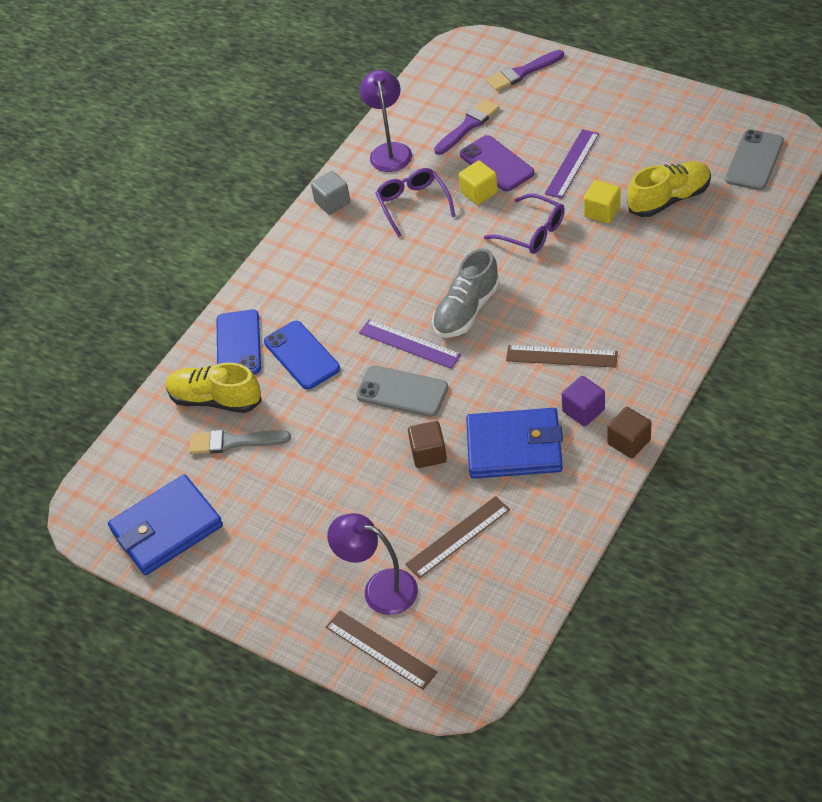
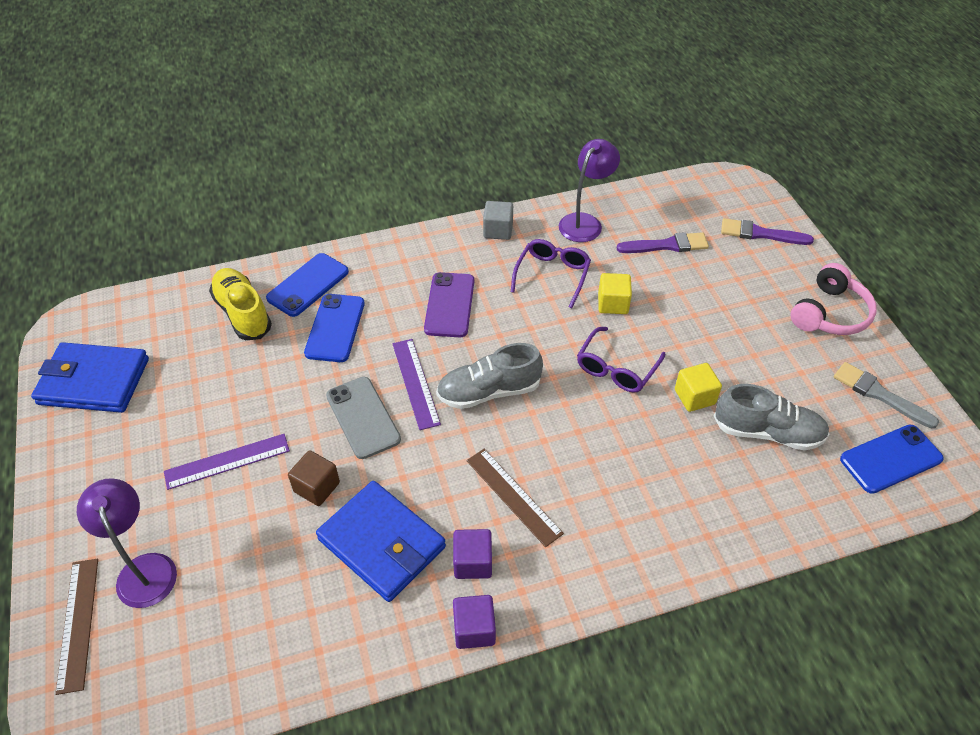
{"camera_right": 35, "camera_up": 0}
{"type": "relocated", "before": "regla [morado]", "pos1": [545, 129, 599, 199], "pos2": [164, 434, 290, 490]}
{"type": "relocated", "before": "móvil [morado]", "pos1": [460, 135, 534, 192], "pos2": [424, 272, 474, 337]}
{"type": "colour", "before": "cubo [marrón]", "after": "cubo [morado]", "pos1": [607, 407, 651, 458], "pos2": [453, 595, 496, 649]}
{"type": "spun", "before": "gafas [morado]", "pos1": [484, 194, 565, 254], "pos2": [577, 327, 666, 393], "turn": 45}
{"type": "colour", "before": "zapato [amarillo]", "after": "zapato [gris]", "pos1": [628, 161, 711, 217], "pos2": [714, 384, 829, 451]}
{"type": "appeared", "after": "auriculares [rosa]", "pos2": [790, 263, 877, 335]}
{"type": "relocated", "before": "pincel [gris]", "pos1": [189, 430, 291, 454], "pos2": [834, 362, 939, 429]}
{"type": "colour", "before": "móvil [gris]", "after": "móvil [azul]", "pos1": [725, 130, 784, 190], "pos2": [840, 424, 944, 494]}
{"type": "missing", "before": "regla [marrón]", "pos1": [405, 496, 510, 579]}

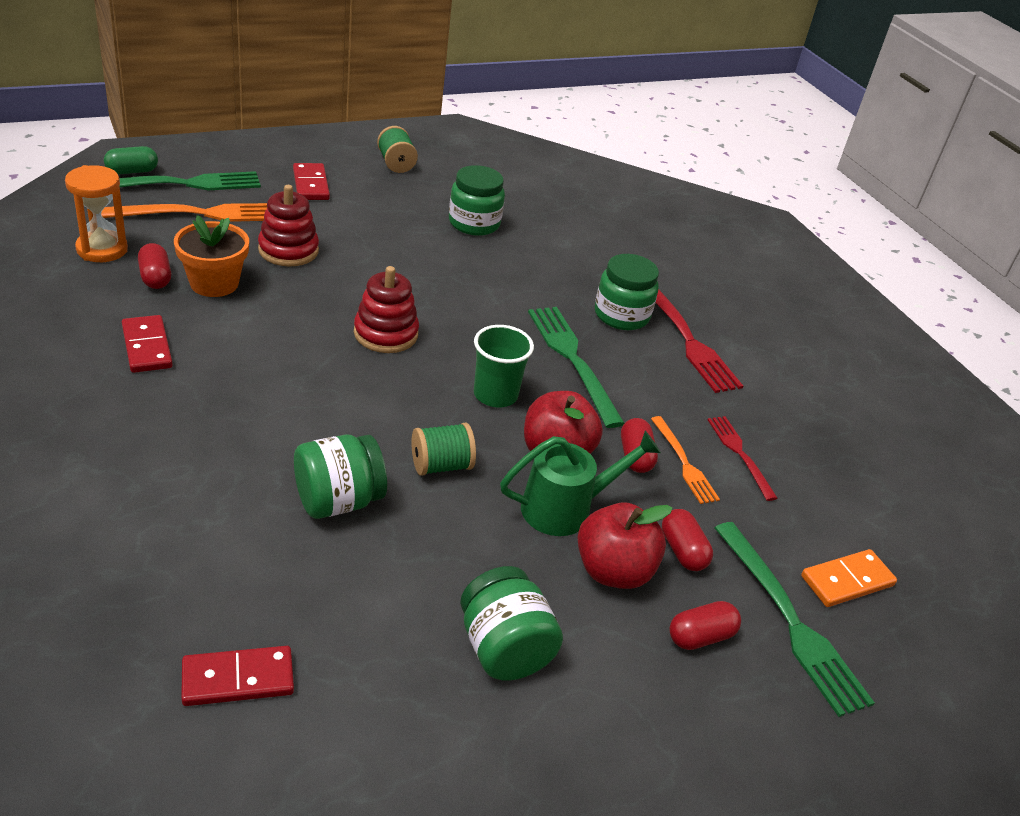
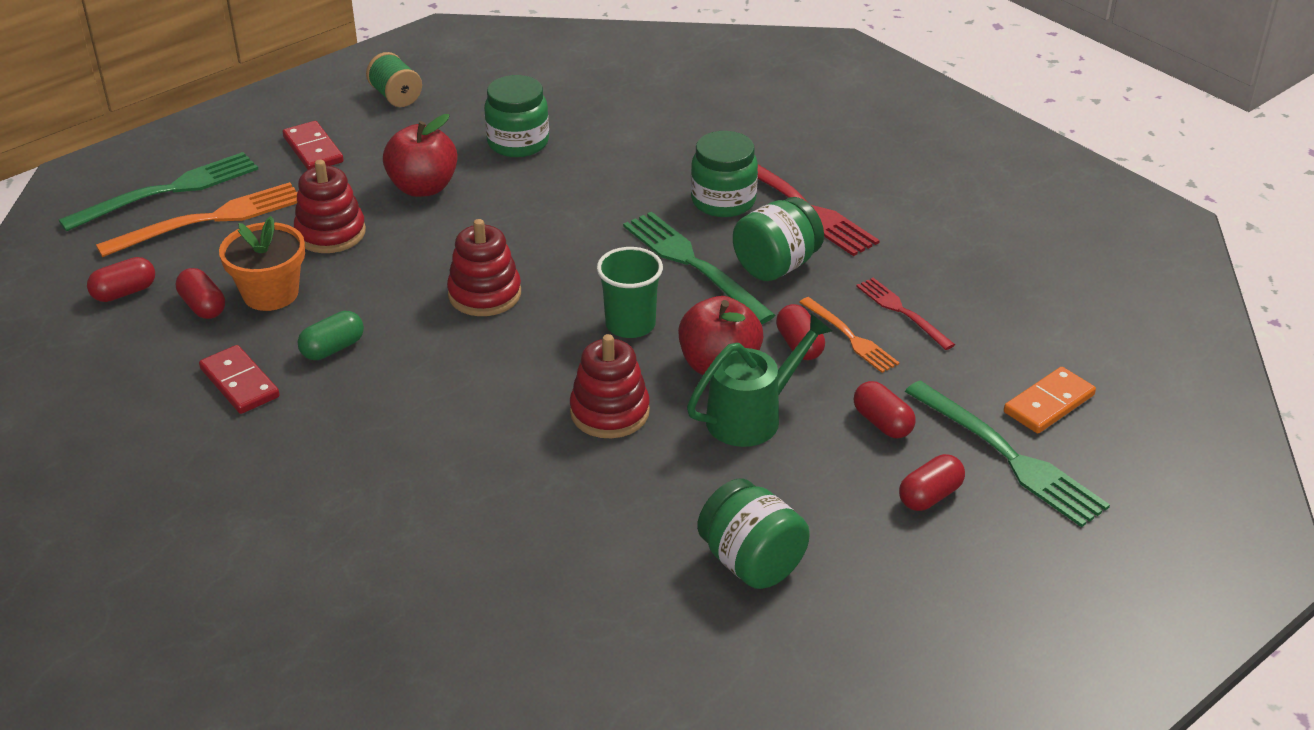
{"camera_right": -10, "camera_up": 0}
{"type": "exchanged", "before": "reloj de arena [naranja]", "after": "cápsula [rojo]", "pos1": [65, 165, 128, 262], "pos2": [87, 257, 155, 302]}
{"type": "relocated", "before": "cápsula [verde]", "pos1": [104, 146, 158, 174], "pos2": [298, 311, 364, 360]}
{"type": "relocated", "before": "manzana [rojo]", "pos1": [577, 502, 673, 589], "pos2": [383, 114, 457, 197]}
{"type": "exchanged", "before": "carrete [verde]", "after": "juguete apilable [rojo]", "pos1": [411, 423, 476, 476], "pos2": [570, 334, 650, 438]}
{"type": "relocated", "before": "tarro [verde]", "pos1": [294, 435, 387, 519], "pos2": [733, 197, 824, 281]}
{"type": "missing", "before": "ficha de dominó [rojo]", "pos1": [181, 646, 294, 706]}

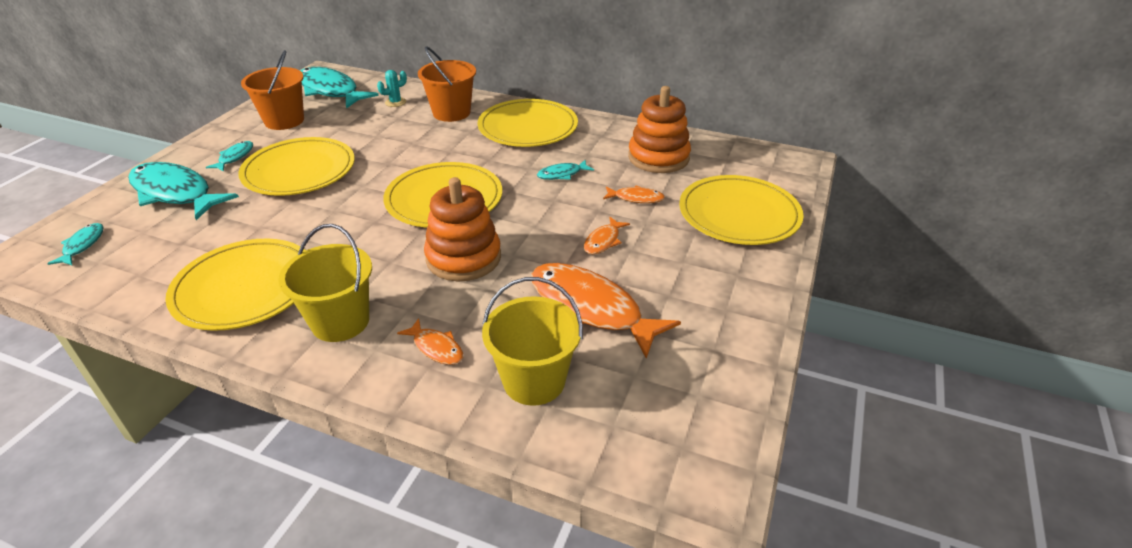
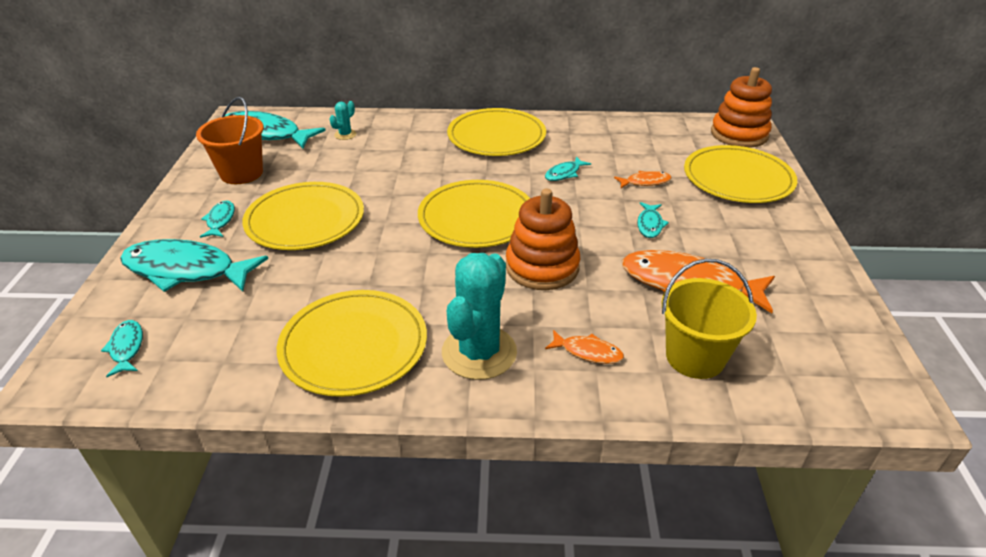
{"camera_right": -20, "camera_up": 0}
{"type": "exchanged", "before": "balde [amarillo]", "after": "cactus [turquesa]", "pos1": [278, 224, 372, 342], "pos2": [442, 253, 517, 380]}
{"type": "colour", "before": "pez [naranja]", "after": "pez [turquesa]", "pos1": [584, 217, 630, 254], "pos2": [637, 202, 669, 238]}
{"type": "relocated", "before": "juguete apilable [naranja]", "pos1": [628, 86, 691, 173], "pos2": [711, 67, 772, 148]}
{"type": "missing", "before": "balde [naranja]", "pos1": [418, 46, 476, 122]}

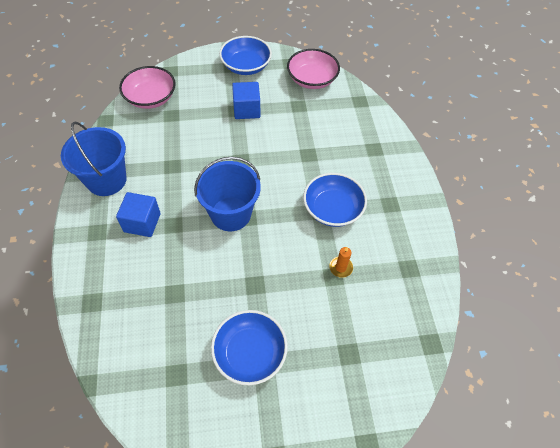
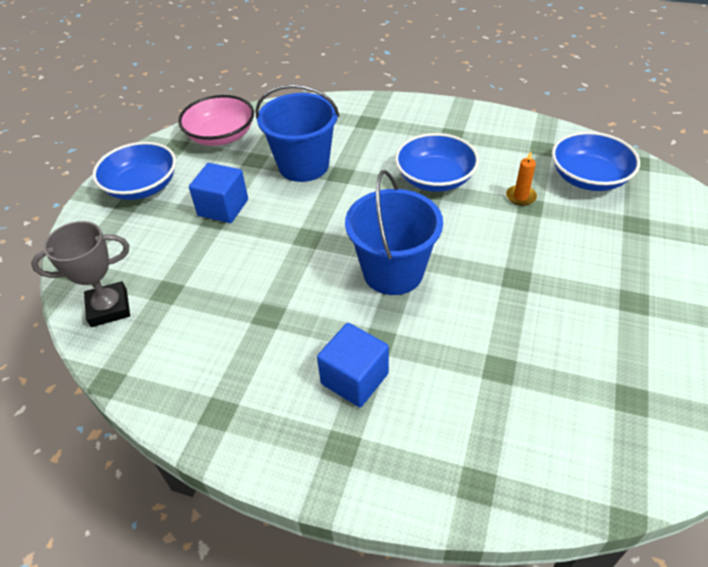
{"camera_right": -60, "camera_up": -10}
{"type": "exchanged", "before": "cuenco [rosa]", "after": "trofeo [gris]", "pos1": [119, 66, 176, 109], "pos2": [31, 221, 130, 327]}
{"type": "relocated", "before": "balde [azul]", "pos1": [61, 121, 127, 196], "pos2": [255, 85, 339, 182]}
{"type": "relocated", "before": "cuenco [azul]", "pos1": [211, 310, 288, 385], "pos2": [552, 132, 640, 191]}

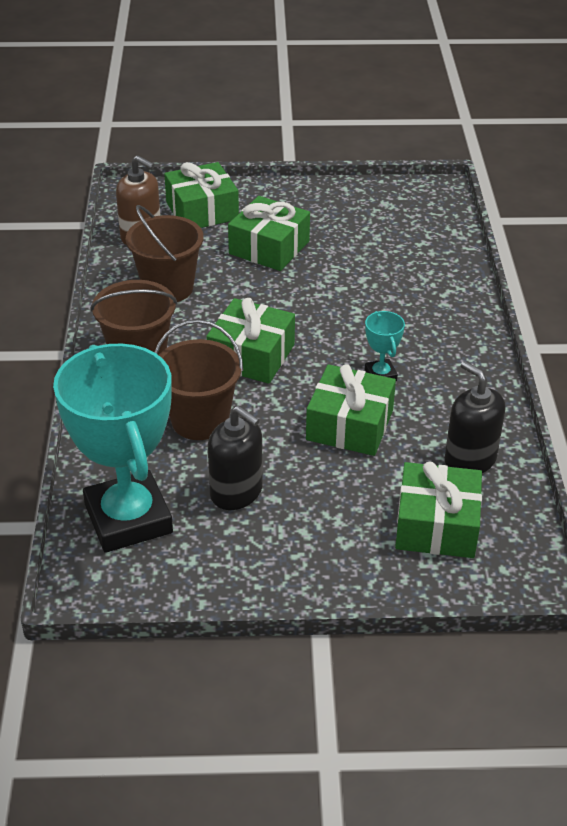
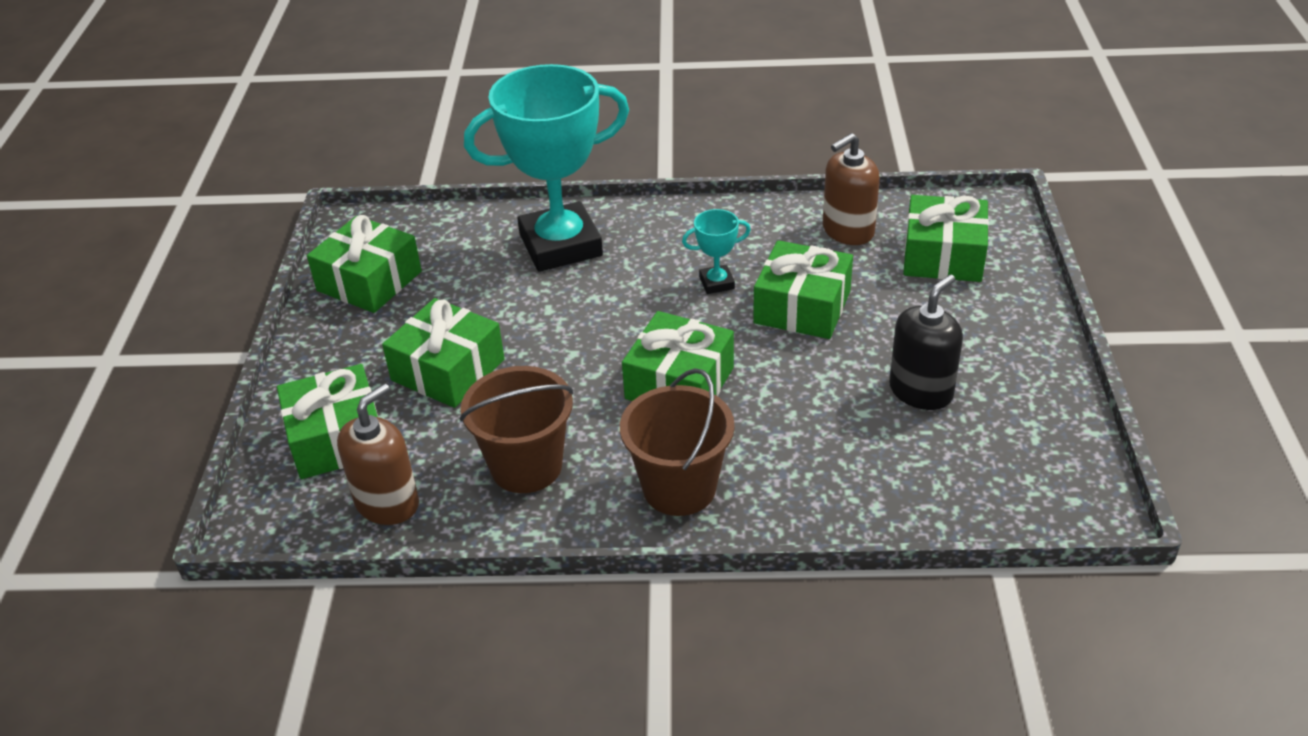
{"camera_right": -85, "camera_up": 0}
{"type": "appeared", "after": "regalo [verde]", "pos2": [307, 215, 422, 313]}
{"type": "relocated", "before": "trofeo [turquesa]", "pos1": [53, 344, 173, 553], "pos2": [464, 64, 629, 272]}
{"type": "colour", "before": "dispensador de jabón [negro]", "after": "dispensador de jabón [marrón]", "pos1": [445, 361, 506, 473], "pos2": [823, 133, 880, 245]}
{"type": "missing", "before": "balde [marrón]", "pos1": [155, 320, 243, 440]}

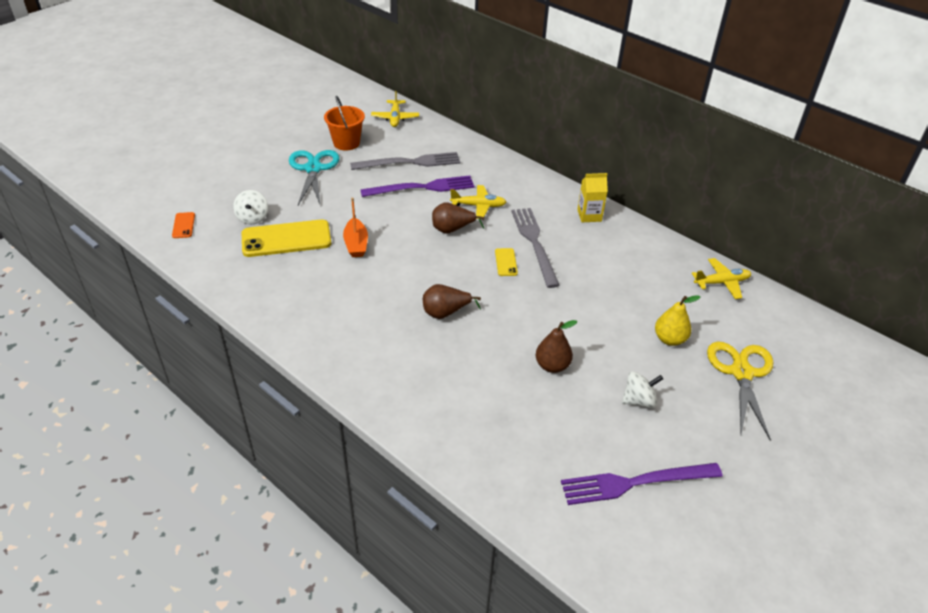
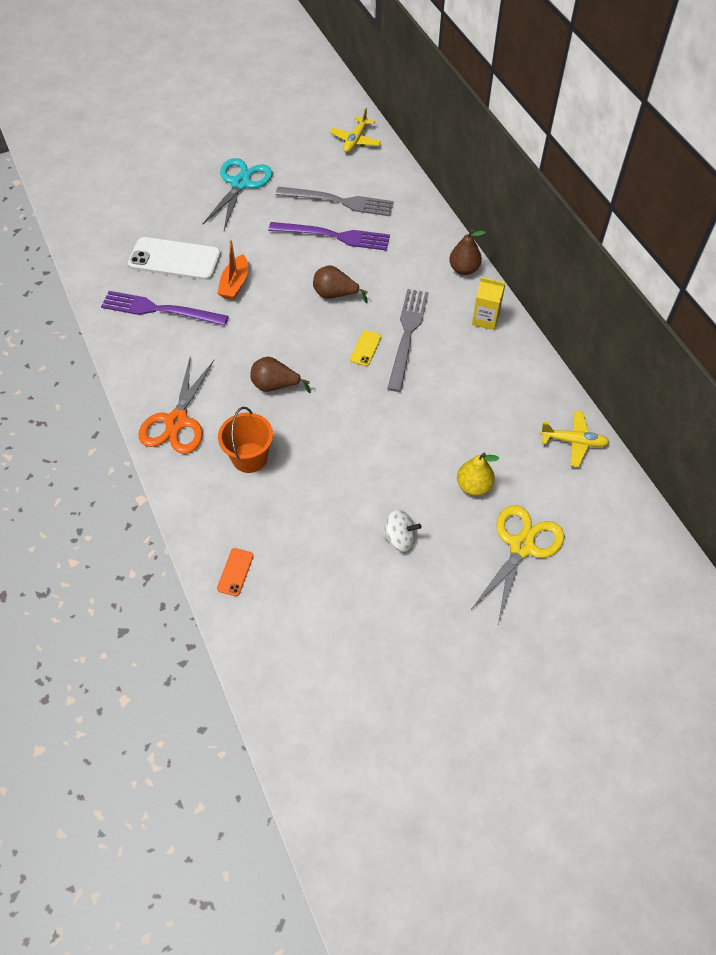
{"camera_right": 25, "camera_up": 15}
{"type": "relocated", "before": "tenedor [morado]", "pos1": [561, 463, 723, 505], "pos2": [101, 291, 228, 326]}
{"type": "colour", "before": "móvil [amarillo]", "after": "móvil [blanco]", "pos1": [242, 219, 331, 257], "pos2": [128, 237, 221, 280]}
{"type": "appeared", "after": "tijeras [naranja]", "pos2": [138, 358, 214, 454]}
{"type": "relocated", "before": "móvil [naranja]", "pos1": [172, 212, 195, 238], "pos2": [217, 548, 253, 596]}
{"type": "relocated", "before": "balde [naranja]", "pos1": [324, 96, 365, 151], "pos2": [218, 407, 273, 473]}
{"type": "relocated", "before": "pera [marrón]", "pos1": [536, 320, 577, 373], "pos2": [449, 229, 486, 275]}
{"type": "missing", "before": "peonza [blanco]", "pos1": [233, 190, 268, 225]}
{"type": "missing", "before": "avión [amarillo]", "pos1": [450, 185, 506, 219]}

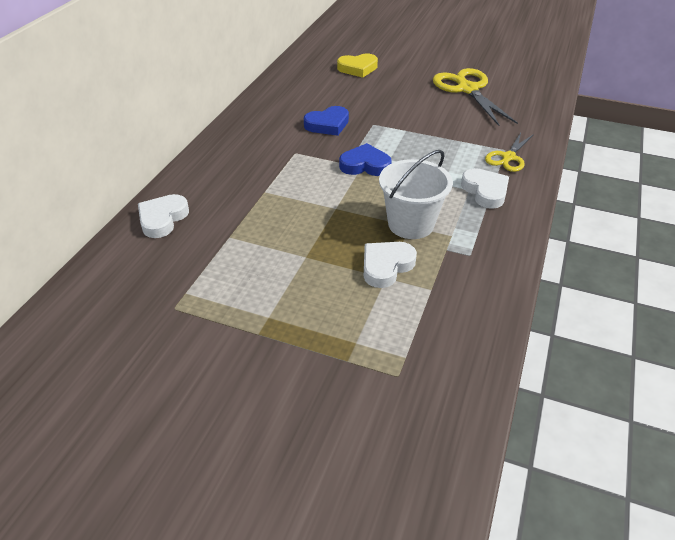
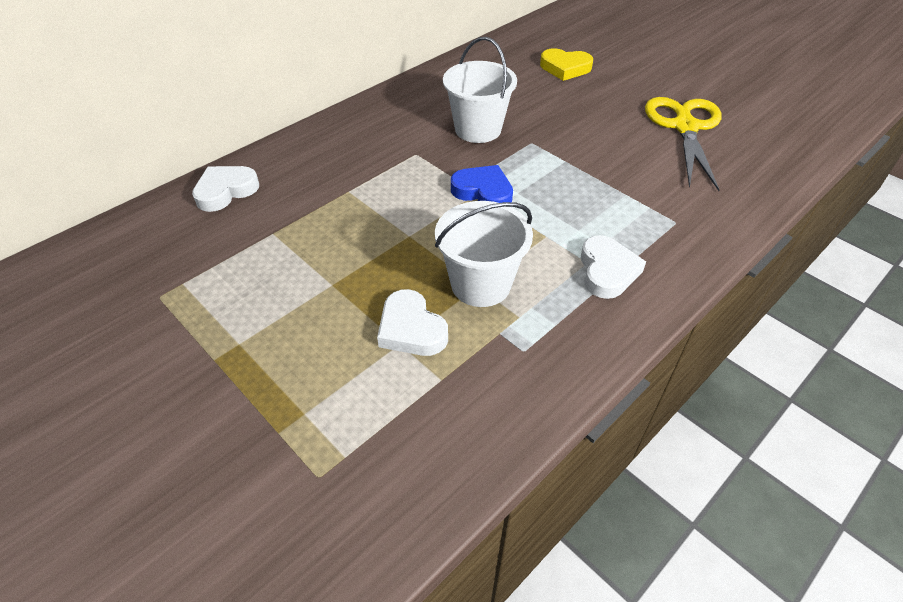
{"camera_right": 25, "camera_up": 5}
{"type": "spun", "before": "corazón [blanco]", "pos1": [364, 242, 417, 288], "pos2": [377, 289, 448, 356], "turn": -105}
{"type": "exchanged", "before": "corazón [azul]", "after": "balde [blanco]", "pos1": [304, 106, 349, 136], "pos2": [443, 37, 517, 143]}
{"type": "missing", "before": "tijeras [amarillo]", "pos1": [485, 133, 534, 172]}

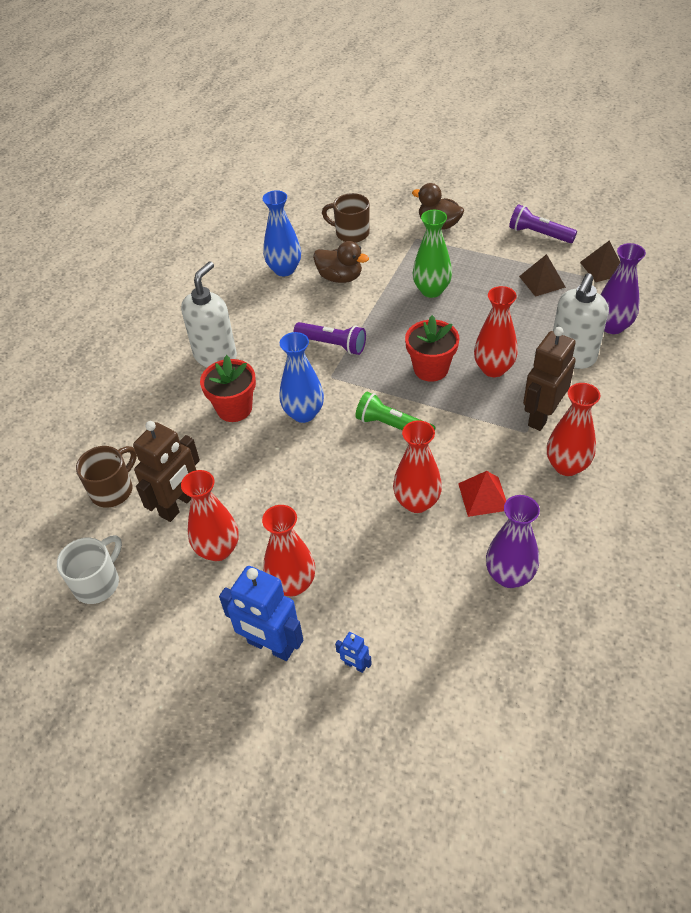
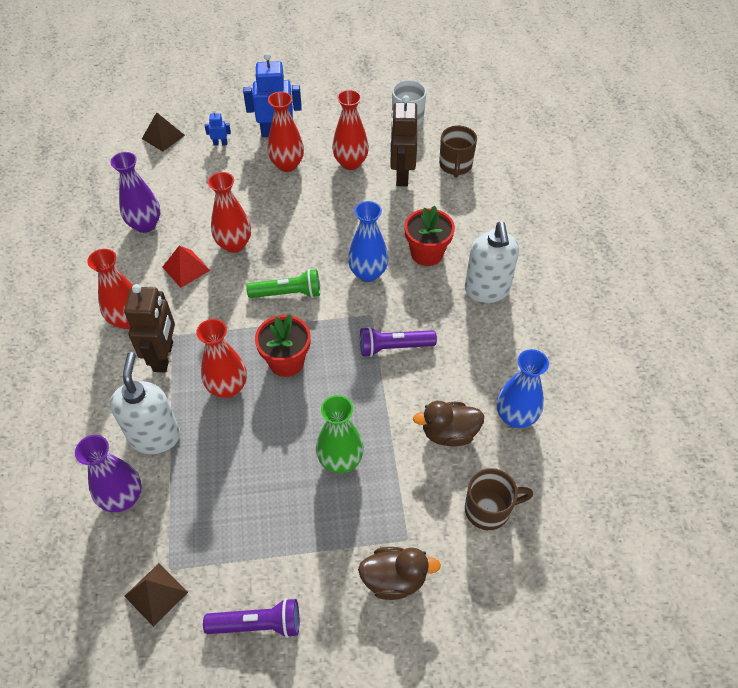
{"camera_right": 145, "camera_up": 5}
{"type": "relocated", "before": "pirámide [marrón]", "pos1": [519, 254, 566, 297], "pos2": [142, 112, 185, 152]}

